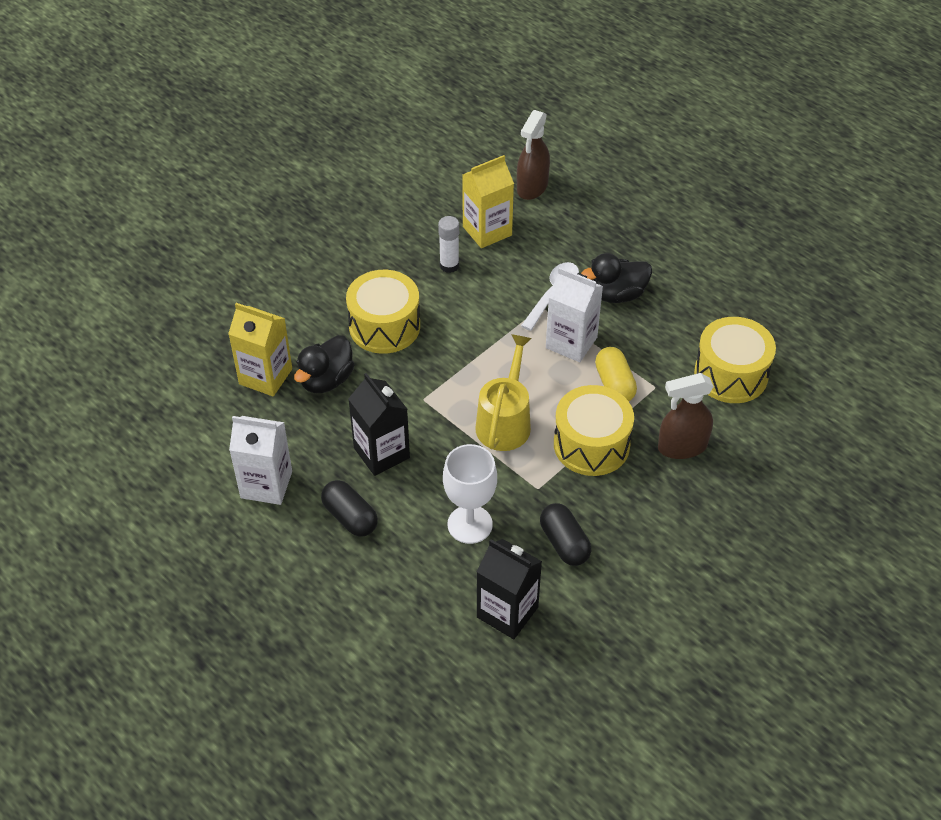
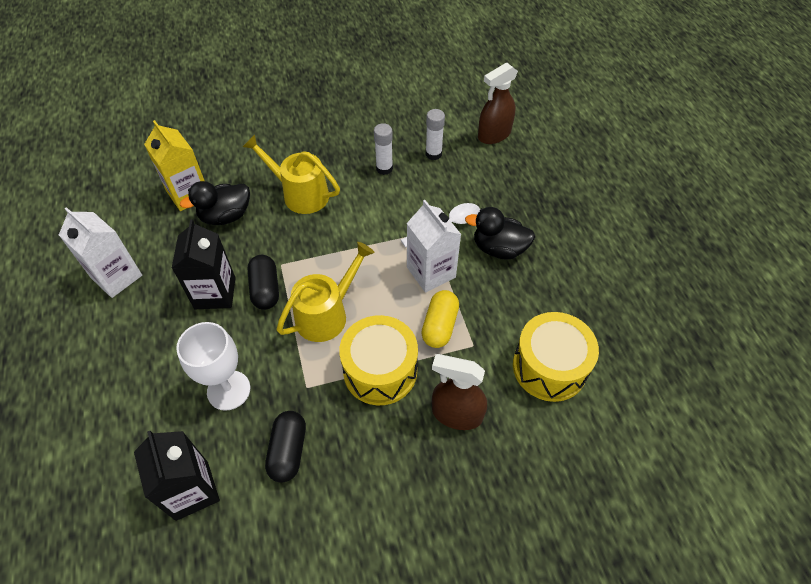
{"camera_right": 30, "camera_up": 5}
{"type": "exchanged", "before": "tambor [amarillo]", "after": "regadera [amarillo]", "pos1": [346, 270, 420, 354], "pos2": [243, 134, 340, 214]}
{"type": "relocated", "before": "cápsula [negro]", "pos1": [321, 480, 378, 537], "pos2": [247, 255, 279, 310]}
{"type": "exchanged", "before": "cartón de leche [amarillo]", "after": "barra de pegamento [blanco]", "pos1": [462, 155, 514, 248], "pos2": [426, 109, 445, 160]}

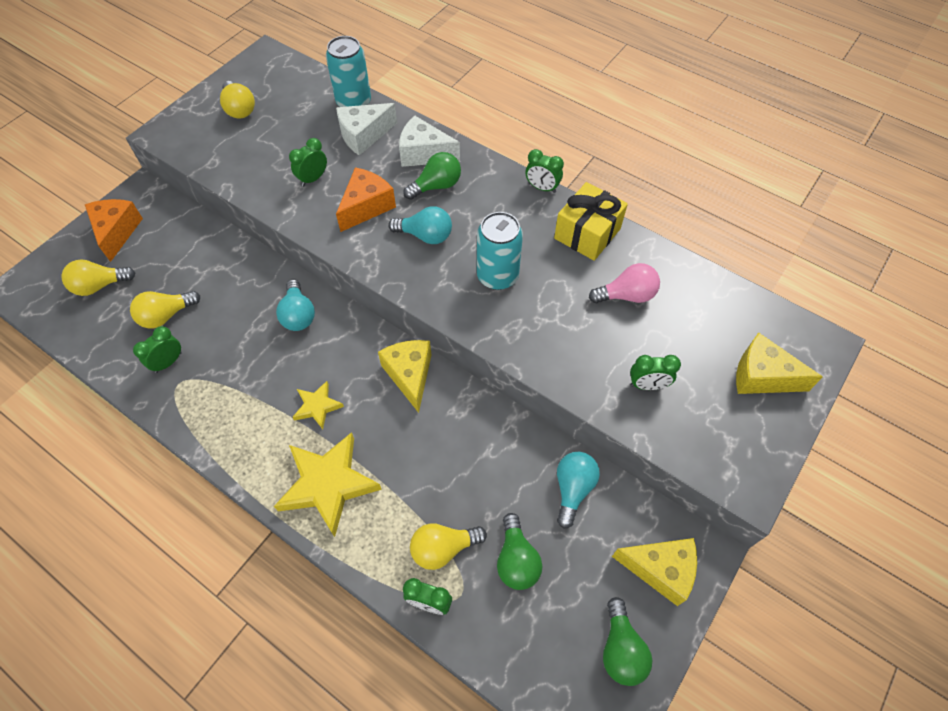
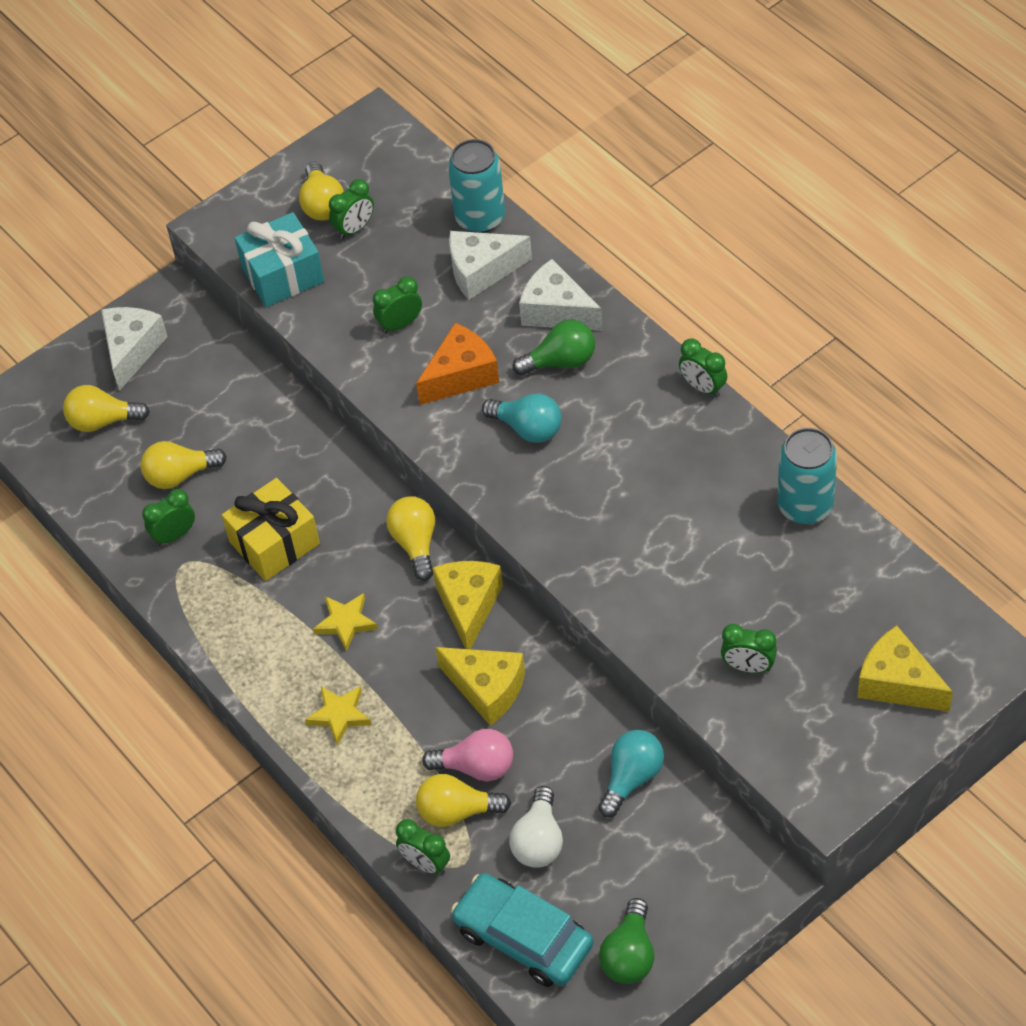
{"camera_right": 20, "camera_up": -5}
{"type": "colour", "before": "queso [naranja]", "after": "queso [blanco]", "pos1": [85, 199, 143, 262], "pos2": [101, 307, 168, 391]}
{"type": "relocated", "before": "regalo [amarillo]", "pos1": [554, 182, 628, 261], "pos2": [222, 478, 320, 581]}
{"type": "appeared", "after": "regalo [turquesa]", "pos2": [235, 212, 324, 307]}
{"type": "size", "before": "estrella [amarillo]", "pos1": [274, 432, 382, 537], "pos2": [305, 686, 372, 745], "scale": 0.52}
{"type": "appeared", "after": "despertador [verde]", "pos2": [329, 179, 374, 239]}
{"type": "appeared", "after": "bombilla [amarillo]", "pos2": [386, 496, 435, 581]}
{"type": "relocated", "before": "bombilla [rosa]", "pos1": [589, 263, 660, 303], "pos2": [422, 729, 513, 781]}
{"type": "relocated", "before": "queso [amarillo]", "pos1": [612, 538, 697, 606], "pos2": [435, 647, 525, 726]}
{"type": "appeared", "after": "coche [turquesa]", "pos2": [451, 873, 593, 987]}
{"type": "colour", "before": "bombilla [verde]", "after": "bombilla [blanco]", "pos1": [497, 513, 542, 590], "pos2": [509, 786, 563, 867]}
{"type": "relocated", "before": "lata [turquesa]", "pos1": [477, 212, 523, 290], "pos2": [777, 428, 837, 524]}
{"type": "missing", "before": "bombilla [turquesa]", "pos1": [276, 279, 315, 331]}

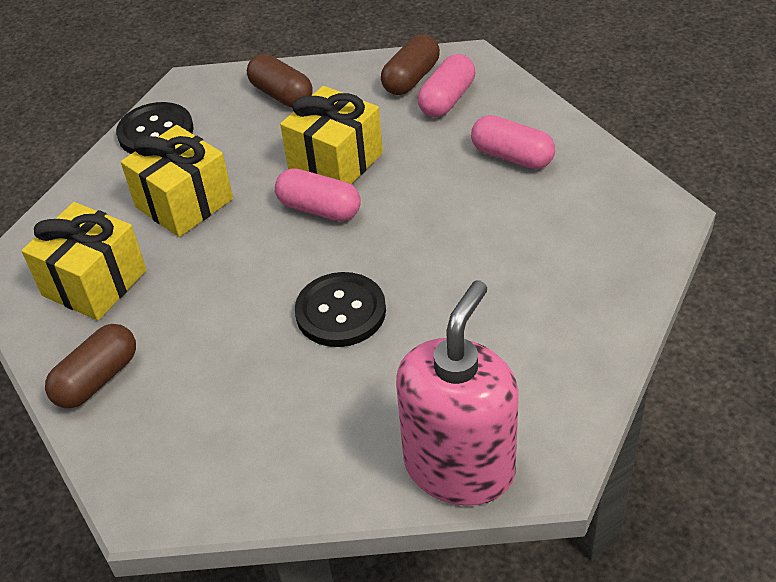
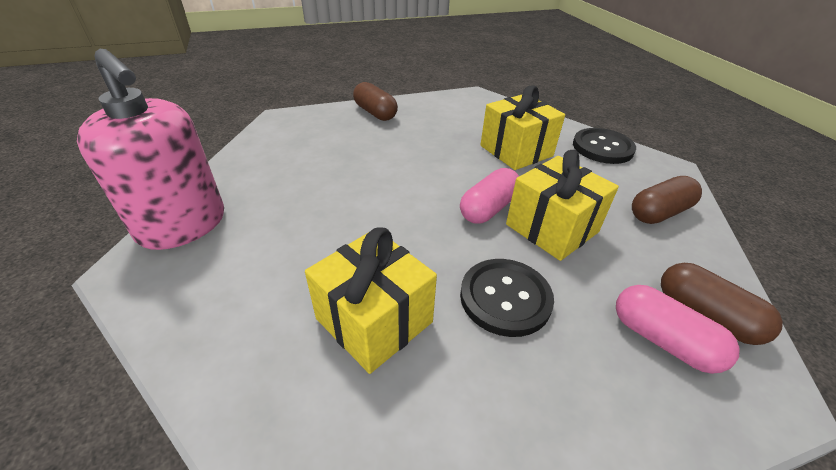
{"camera_right": 100, "camera_up": -5}
{"type": "relocated", "before": "regalo [amarillo]", "pos1": [22, 202, 147, 320], "pos2": [305, 228, 437, 374]}
{"type": "relocated", "before": "botón [negro]", "pos1": [295, 272, 386, 347], "pos2": [460, 259, 554, 337]}
{"type": "missing", "before": "cápsula [rosa]", "pos1": [471, 115, 555, 169]}

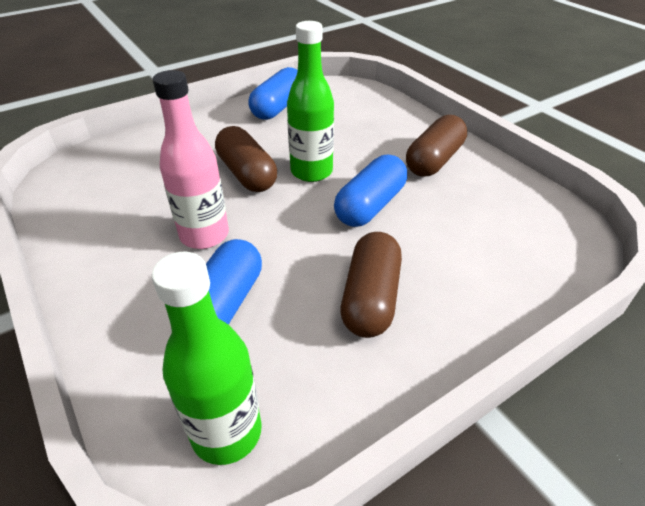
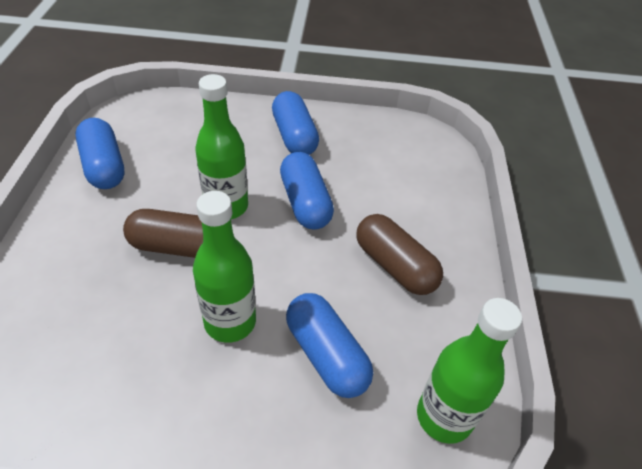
{"camera_right": -55, "camera_up": 5}
{"type": "colour", "before": "botella [rosa]", "after": "botella [verde]", "pos1": [153, 70, 229, 249], "pos2": [193, 191, 256, 343]}
{"type": "colour", "before": "cápsula [marrón]", "after": "cápsula [azul]", "pos1": [406, 115, 467, 177], "pos2": [272, 91, 319, 155]}

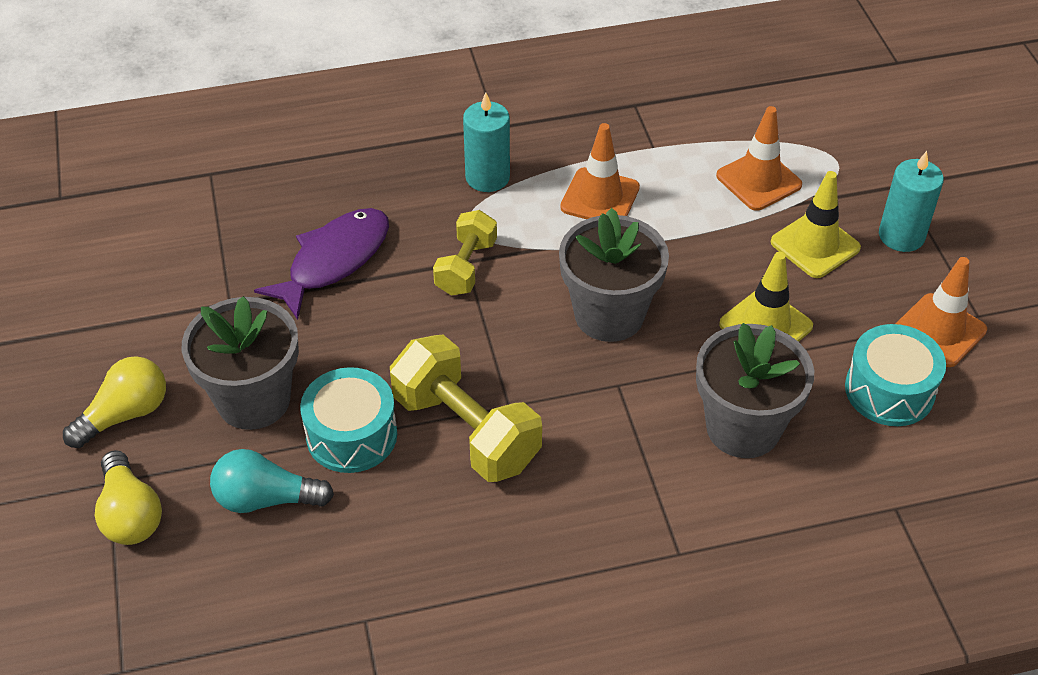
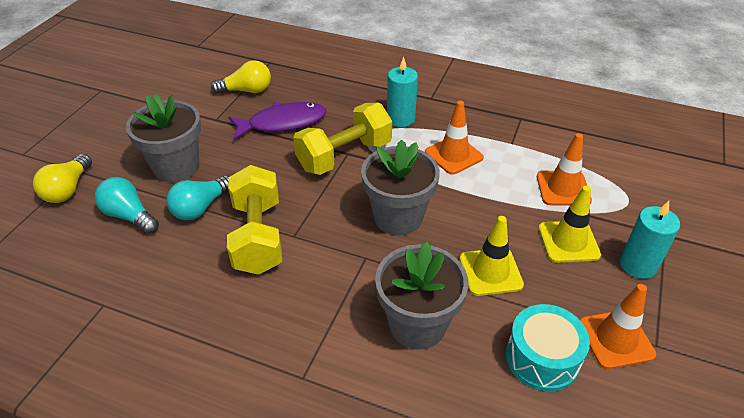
{"camera_right": 35, "camera_up": -5}
{"type": "exchanged", "before": "tambor [turquesa]", "after": "bombilla [turquesa]", "pos1": [300, 367, 397, 473], "pos2": [166, 175, 230, 220]}
{"type": "relocated", "before": "bombilla [amarillo]", "pos1": [63, 356, 166, 448], "pos2": [211, 60, 271, 94]}
{"type": "size", "before": "mancuerna [amarillo]", "pos1": [433, 210, 497, 296], "pos2": [293, 103, 392, 175], "scale": 1.66}

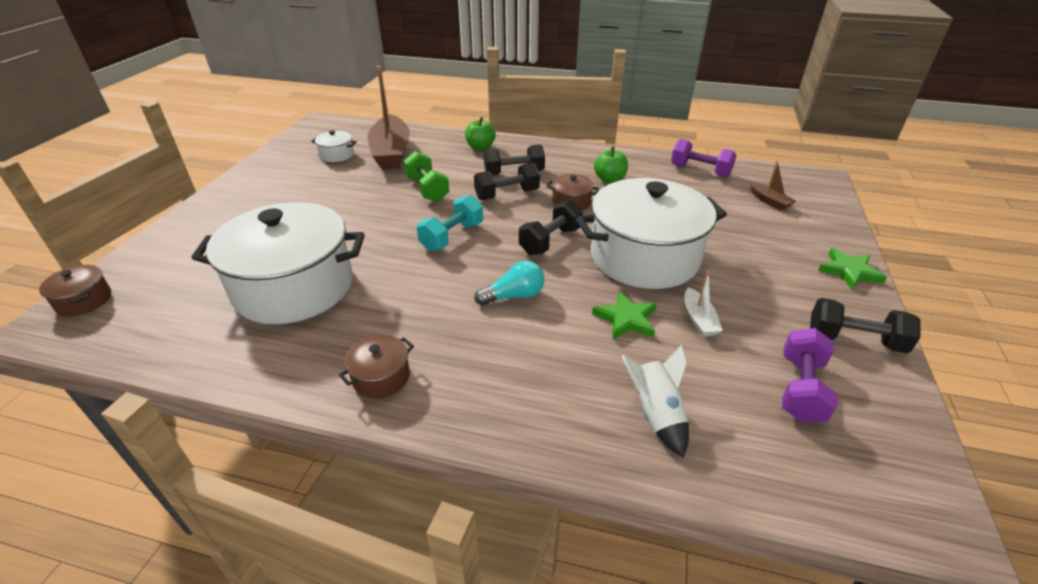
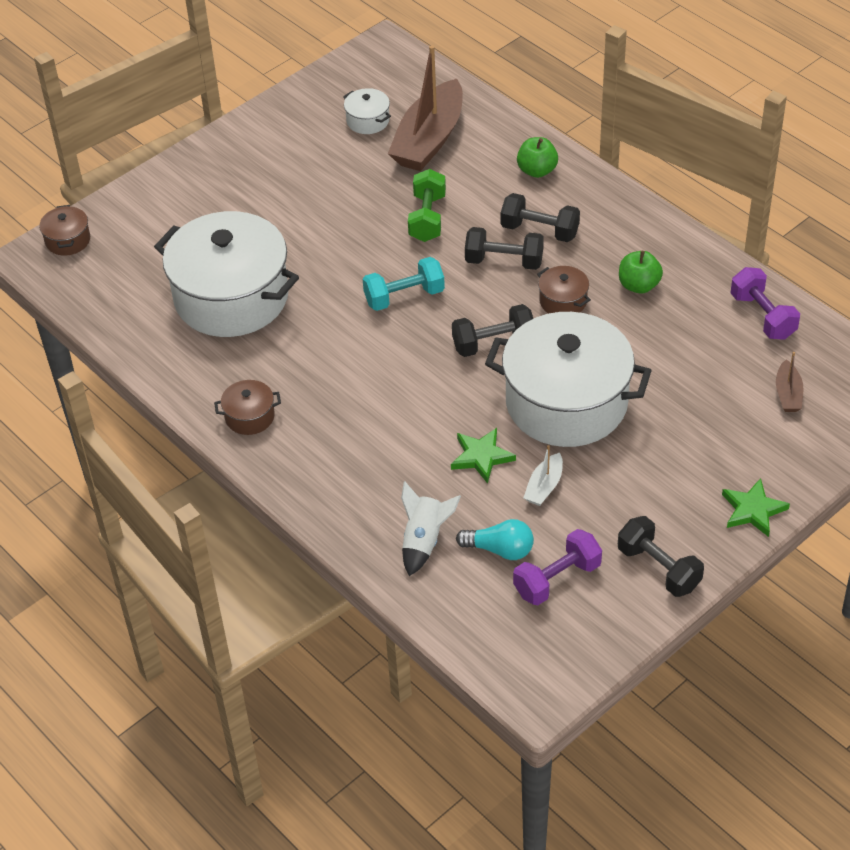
{"camera_right": 35, "camera_up": 10}
{"type": "relocated", "before": "bombilla [turquesa]", "pos1": [474, 261, 544, 306], "pos2": [456, 519, 534, 560]}

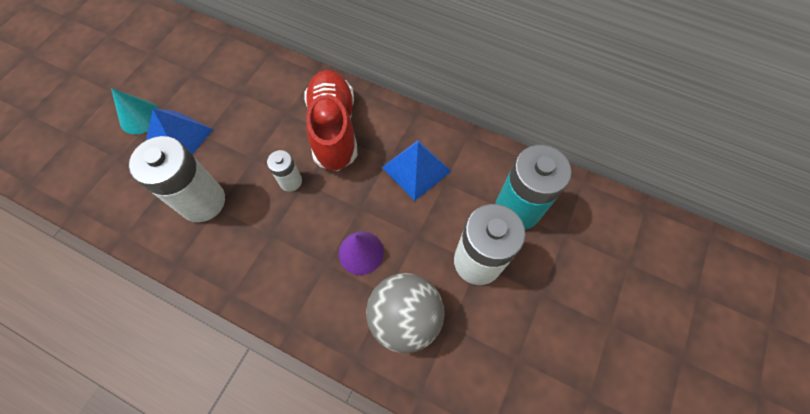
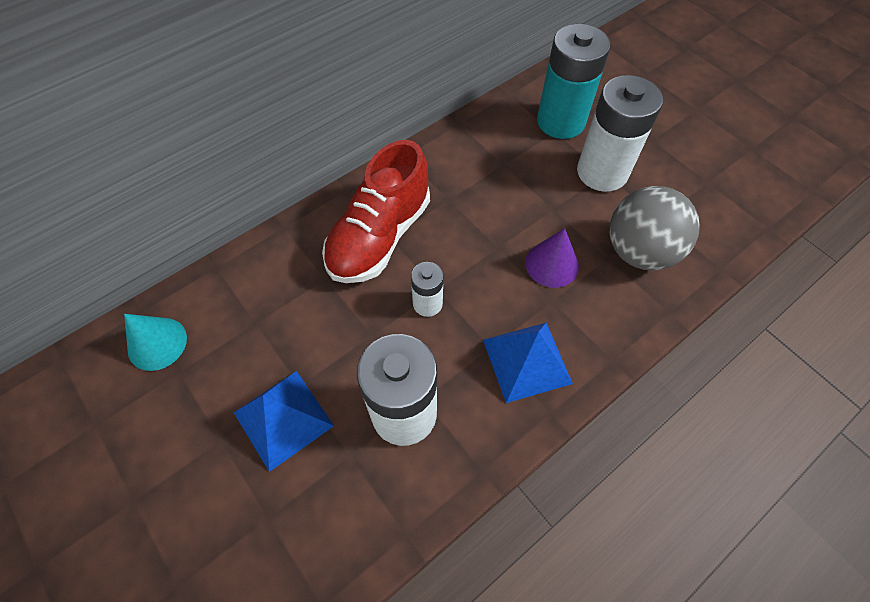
{"camera_right": -65, "camera_up": -5}
{"type": "relocated", "before": "cono [turquesa]", "pos1": [111, 88, 159, 134], "pos2": [124, 314, 187, 371]}
{"type": "spun", "before": "zapato [rojo]", "pos1": [304, 70, 357, 171], "pos2": [322, 140, 430, 283], "turn": -75}
{"type": "relocated", "before": "pirámide [azul]", "pos1": [382, 139, 451, 201], "pos2": [483, 323, 573, 403]}

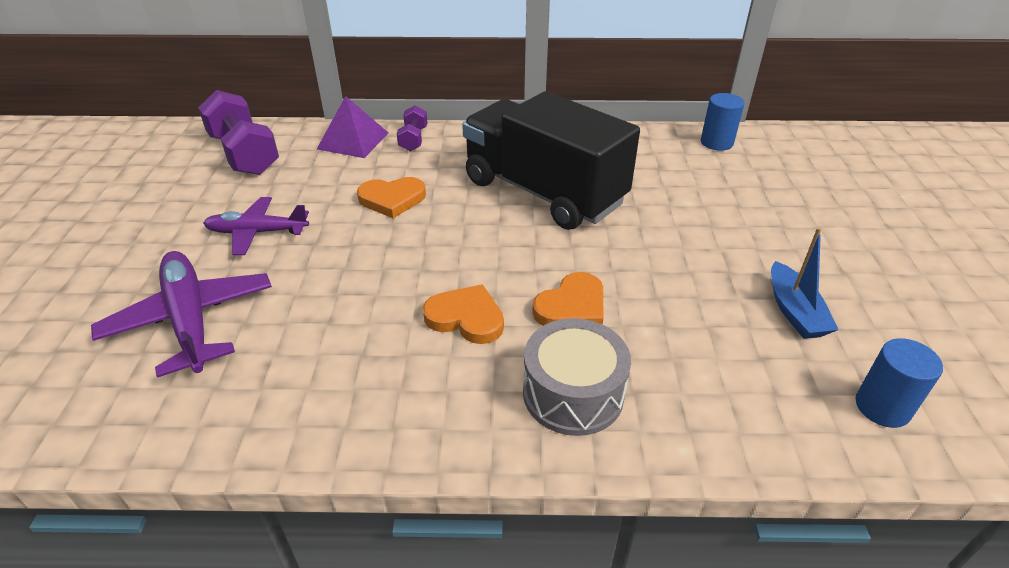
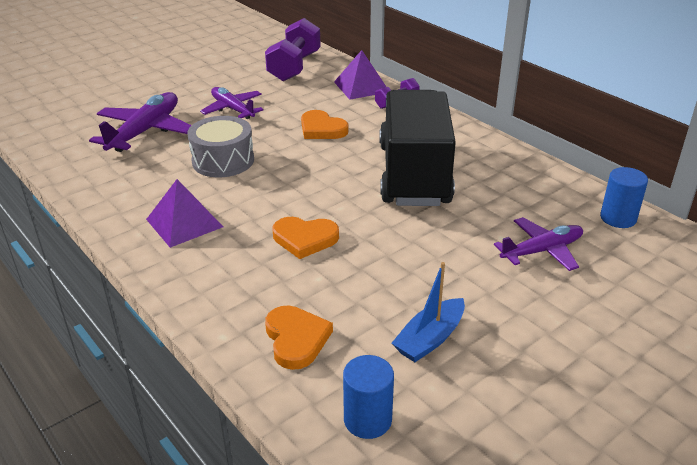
{"camera_right": 50, "camera_up": -5}
{"type": "appeared", "after": "pirámide [morado]", "pos2": [146, 179, 223, 248]}
{"type": "relocated", "before": "tambor [gris]", "pos1": [523, 318, 631, 436], "pos2": [187, 116, 254, 177]}
{"type": "relocated", "before": "corazón [naranja]", "pos1": [423, 284, 504, 344], "pos2": [265, 305, 333, 370]}
{"type": "appeared", "after": "avión [morado]", "pos2": [494, 217, 583, 271]}

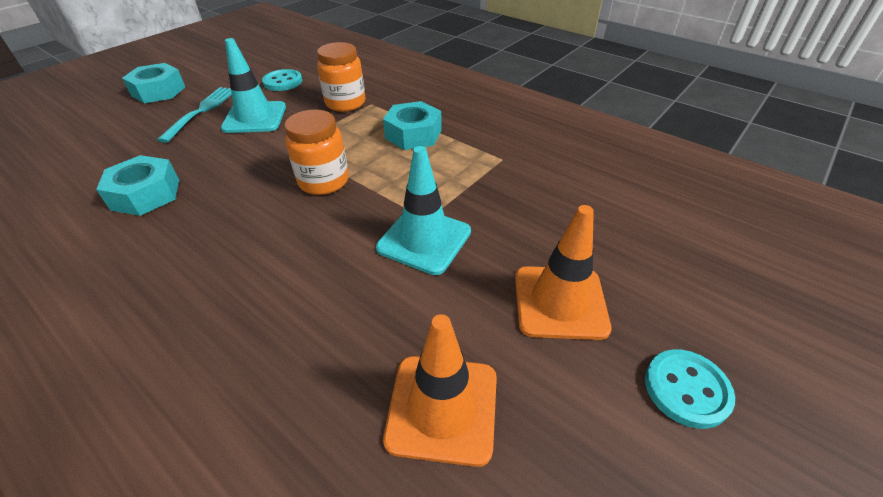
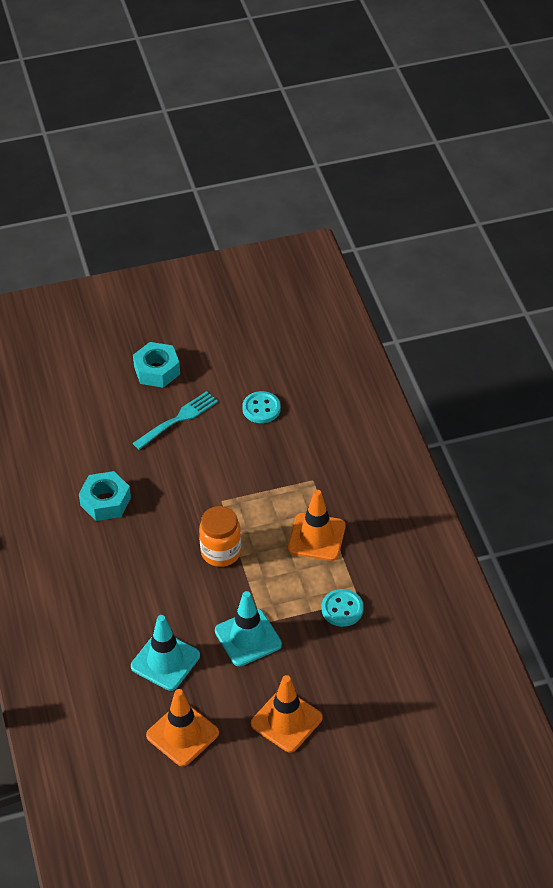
{"camera_right": 35, "camera_up": 5}
{"type": "relocated", "before": "cono de tráfico [turquesa]", "pos1": [221, 38, 286, 133], "pos2": [131, 615, 200, 691]}
{"type": "exchanged", "before": "tuerca [turquesa]", "after": "cono de tráfico [naranja]", "pos1": [383, 101, 442, 150], "pos2": [288, 490, 346, 561]}
{"type": "relocated", "before": "botón [turquesa]", "pos1": [645, 349, 735, 429], "pos2": [322, 589, 364, 627]}
{"type": "missing", "before": "tarro [naranja]", "pos1": [317, 42, 365, 112]}

